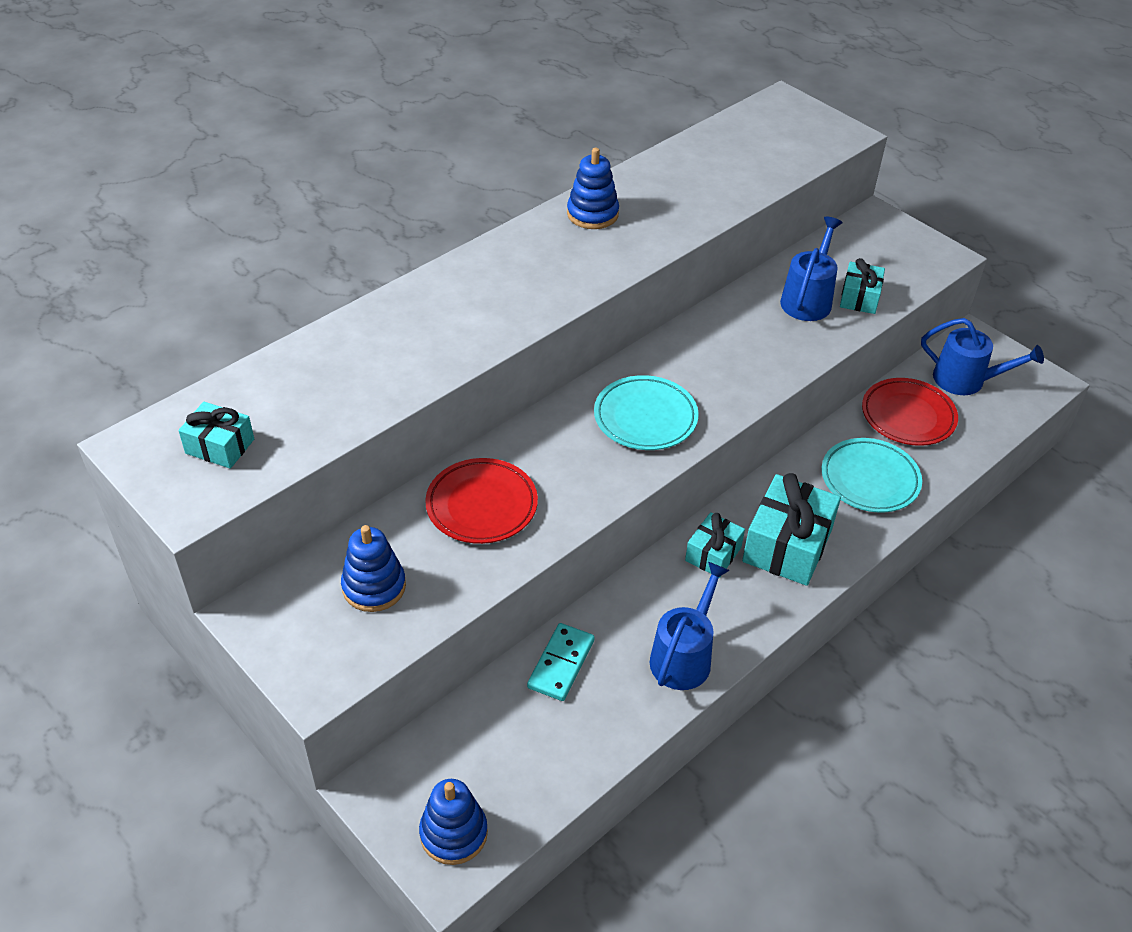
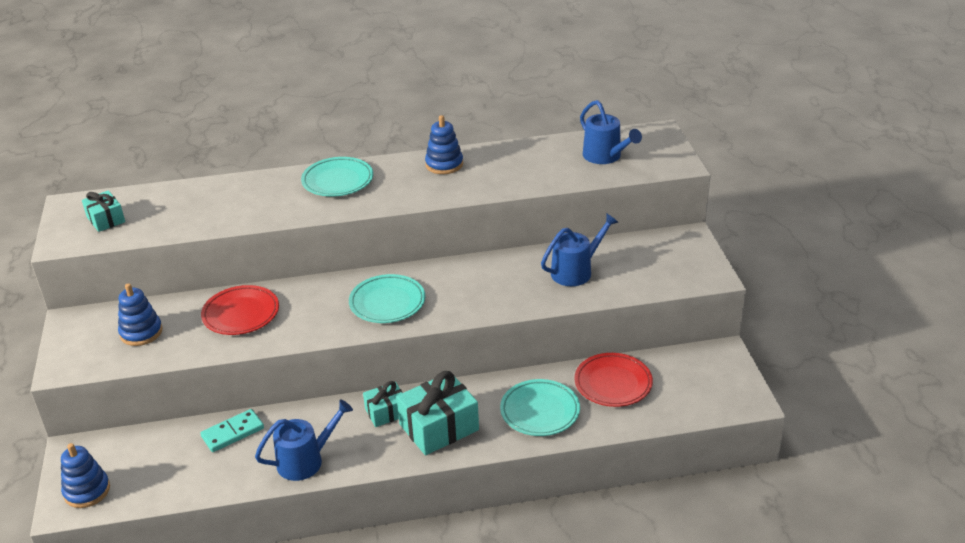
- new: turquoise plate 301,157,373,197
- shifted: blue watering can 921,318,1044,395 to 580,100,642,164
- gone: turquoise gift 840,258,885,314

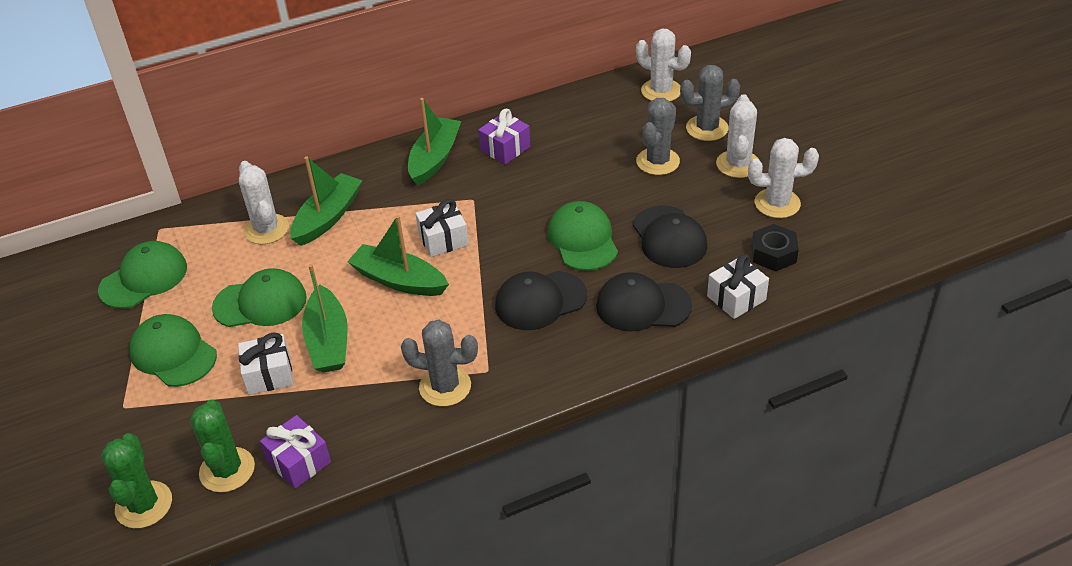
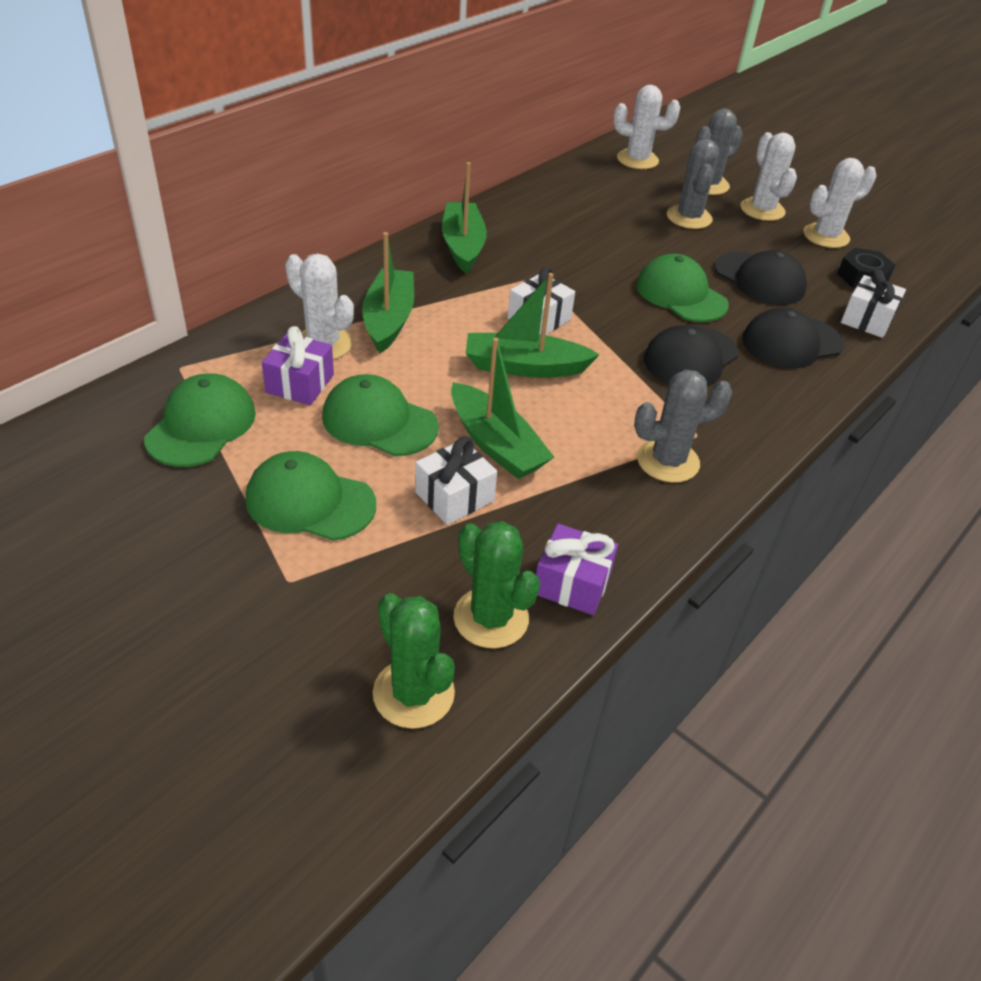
- shifted: purple gift 478,109,530,164 to 262,326,334,405
- rotated: green cap 212,268,307,327 = 322,374,439,456 120 degrees counterclockwise

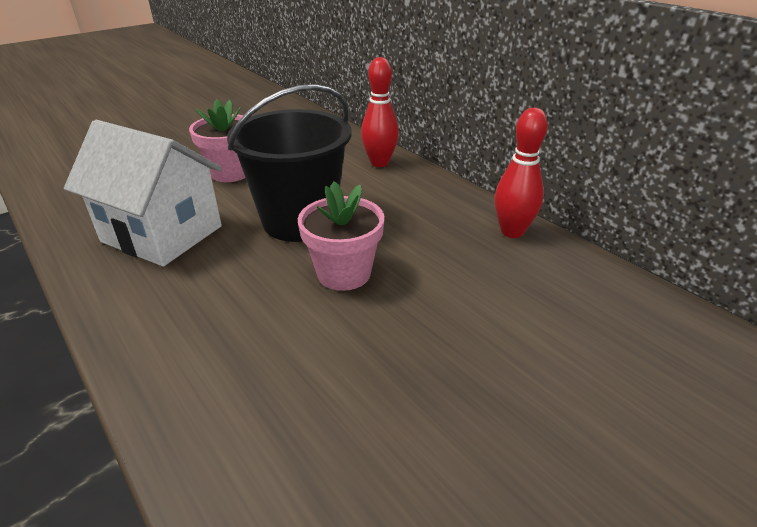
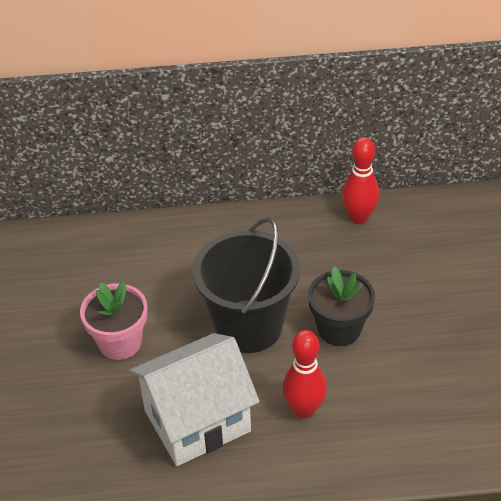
- shifted: red bowling pin 361,57,399,167 to 283,330,327,419
- repainted: pink flower pot 298,181,385,291 to black flower pot 308,266,375,346

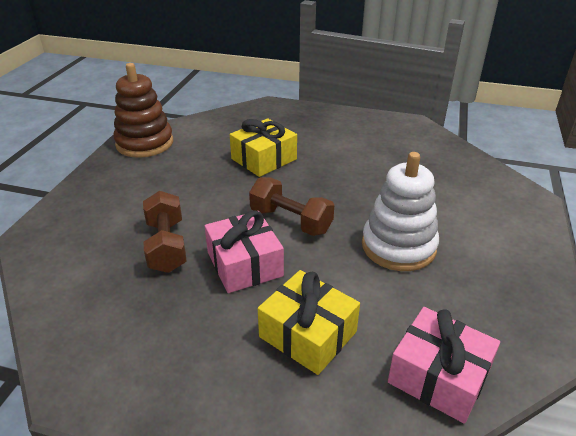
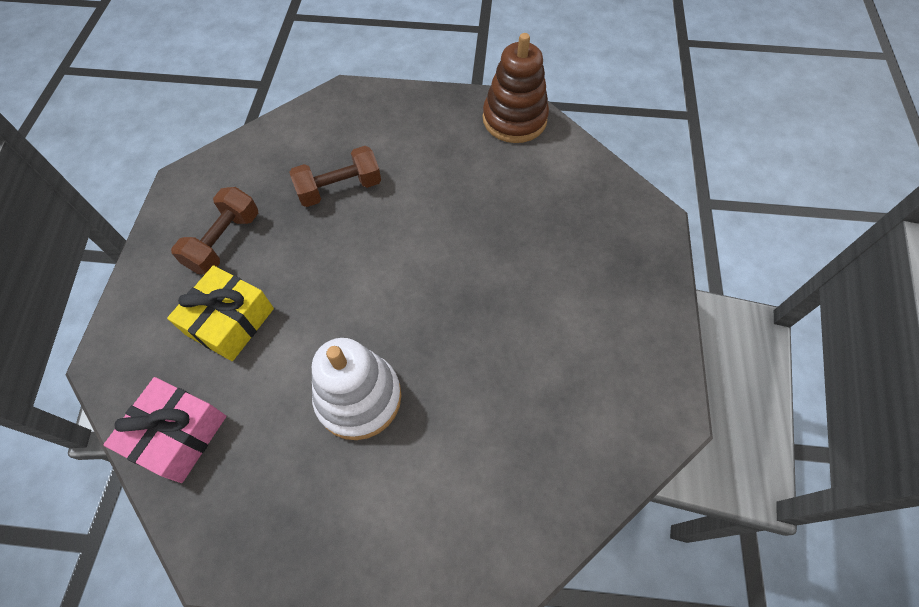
- shifted: brown dumbbell 249,177,334,236 to 171,187,258,275
- gone: pink gift 205,210,284,293
- gone: yellow gift 230,118,297,177

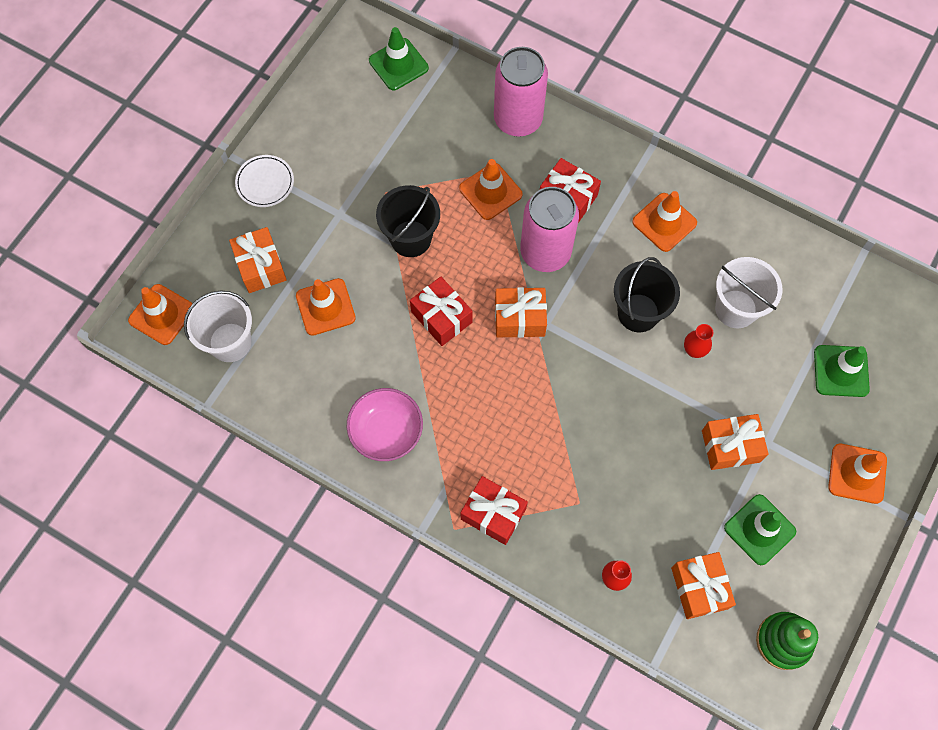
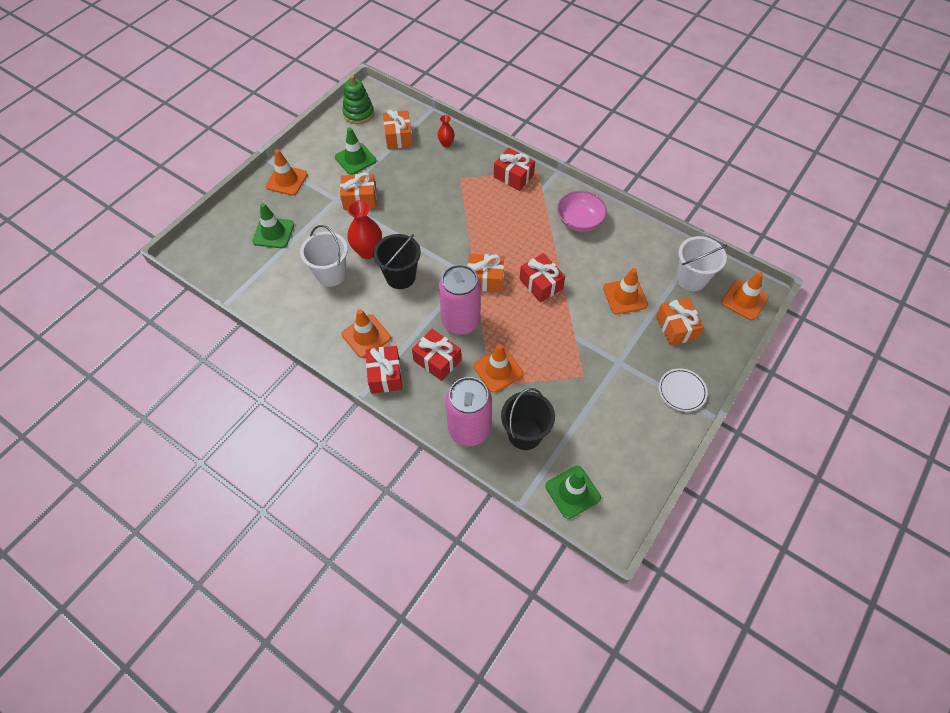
- scaled: red vase 684,324,714,358 = 347,200,382,259 x1.79
- new: red gift 365,346,402,394
- shifted: black bucket 376,185,440,257 to 501,388,555,450

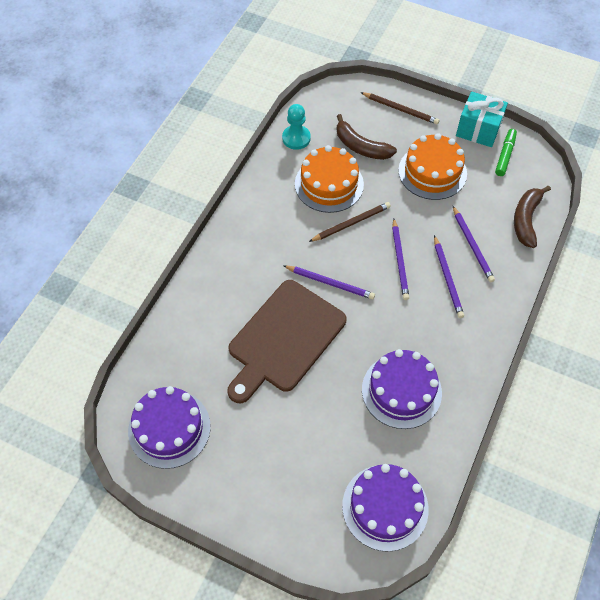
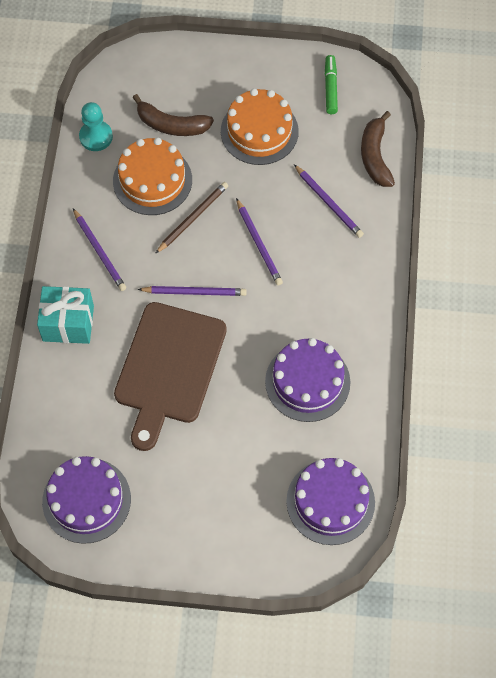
- shifted: turquoise gift 456,91,508,147 to 37,286,94,344
- shifted: purple pencil 434,235,464,318 to 73,208,126,291
- gone: brown pencil 360,92,439,125

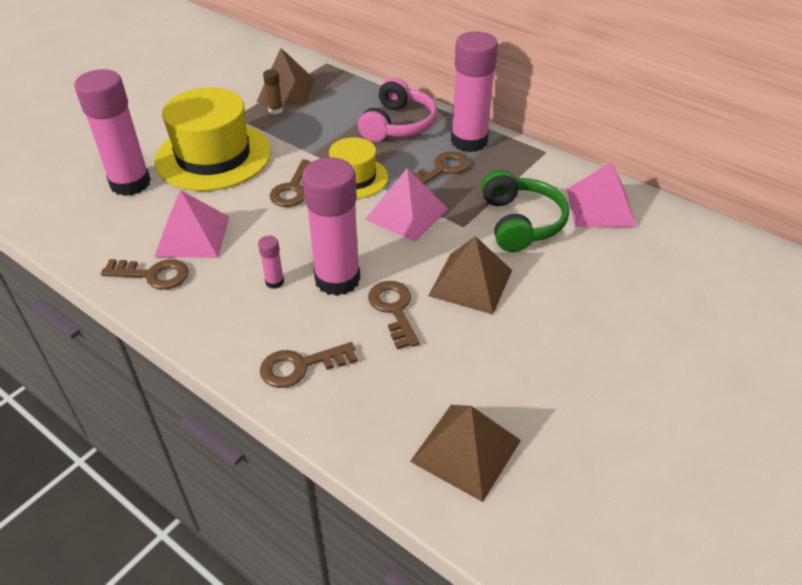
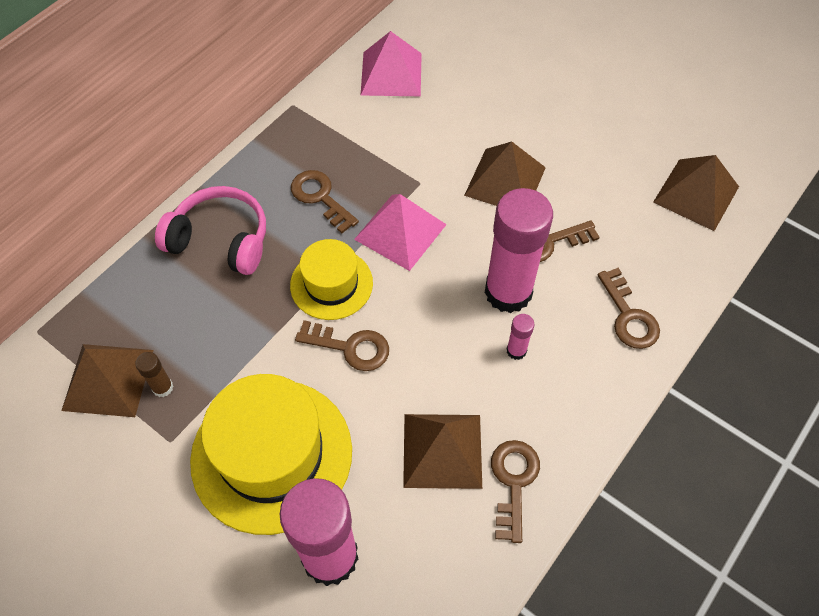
- repainted: pink pyramid 154,190,229,258 to brown pyramid 403,414,482,489
- gone: pink glue stick 451,31,498,152
- gone: green headphones 481,170,569,252

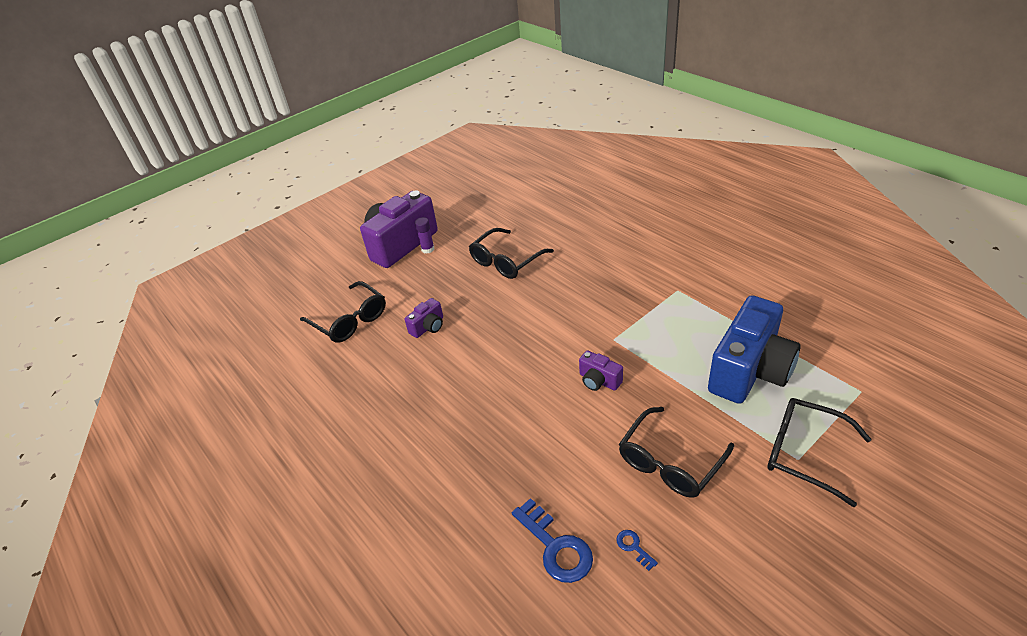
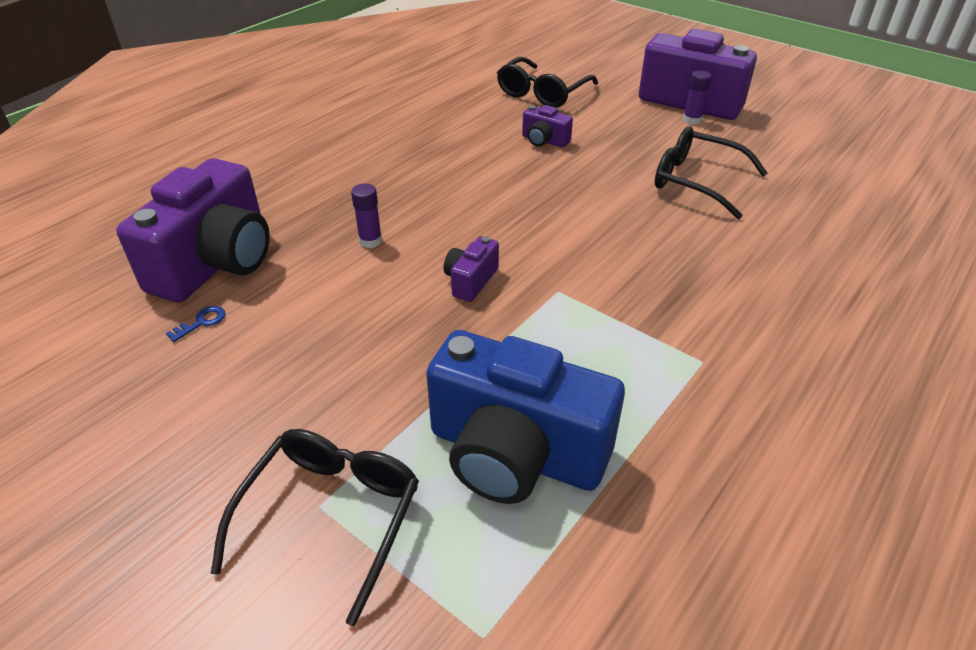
- swapped: blue key 512,498,593,583 to purple camera 116,158,270,302
- new: purple glue stick 351,184,382,248
- gone: black glasses 619,407,734,498

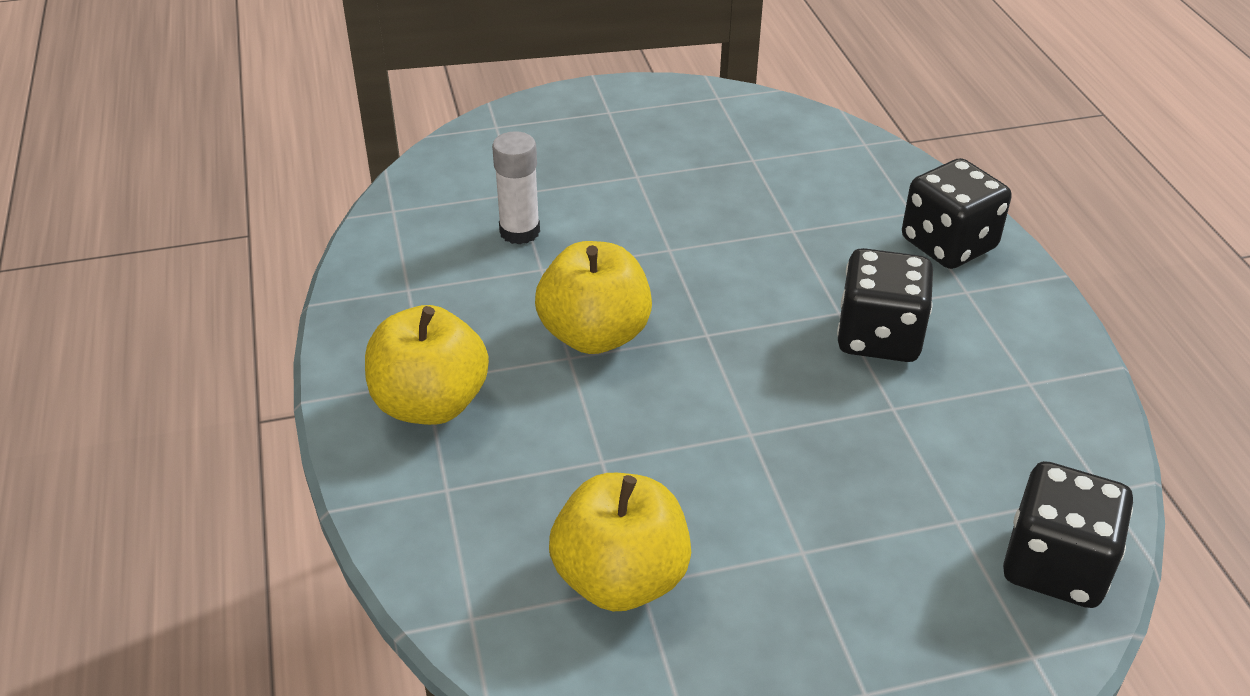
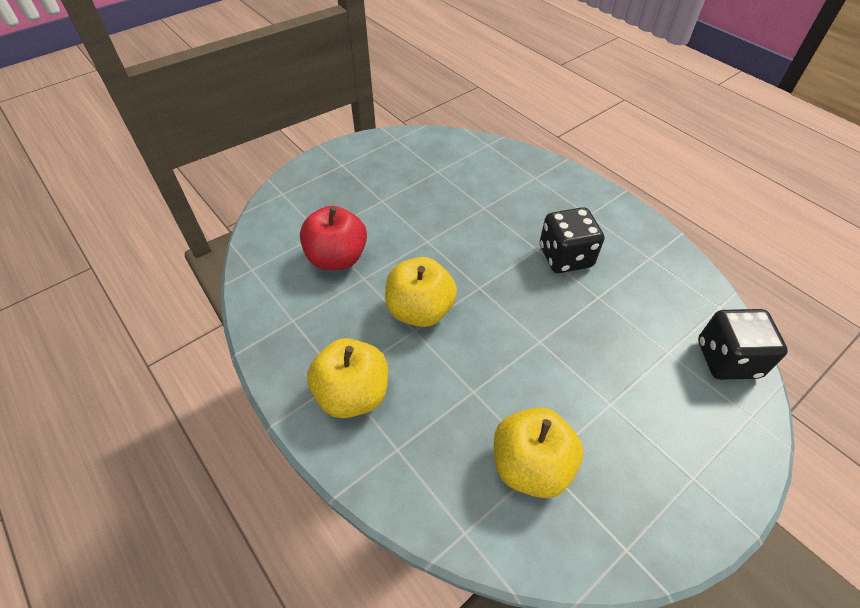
- swapped: white glue stick 492,131,540,244 to red apple 300,206,367,270
- gone: black dice 902,158,1011,269

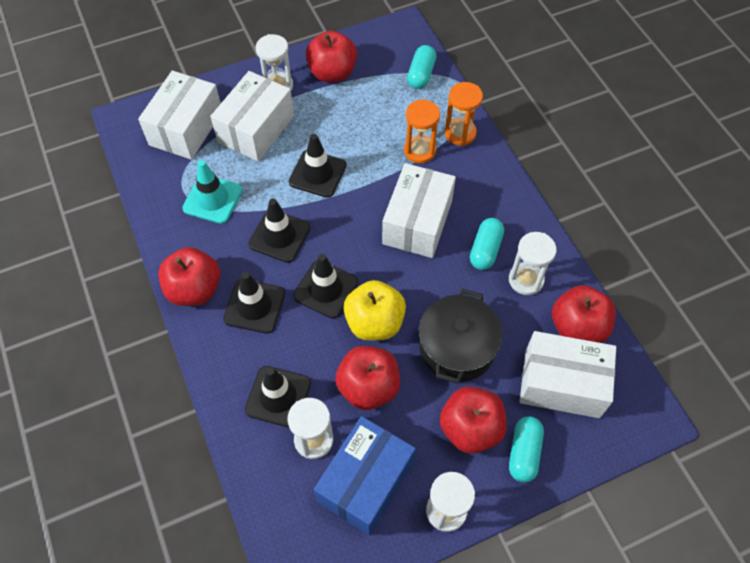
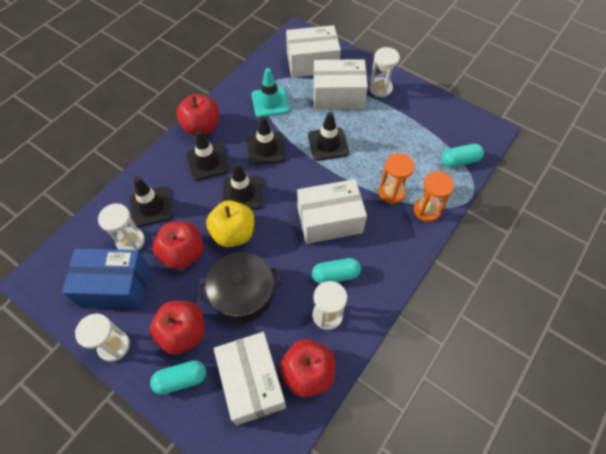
- gone: red apple 306,31,357,82

